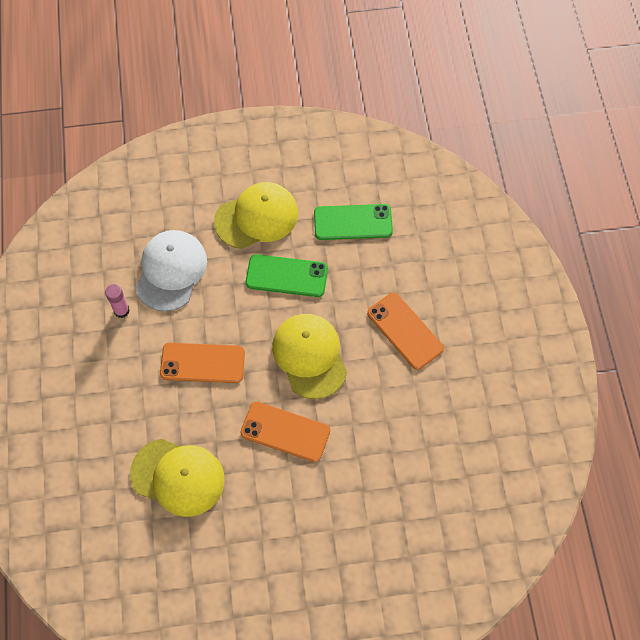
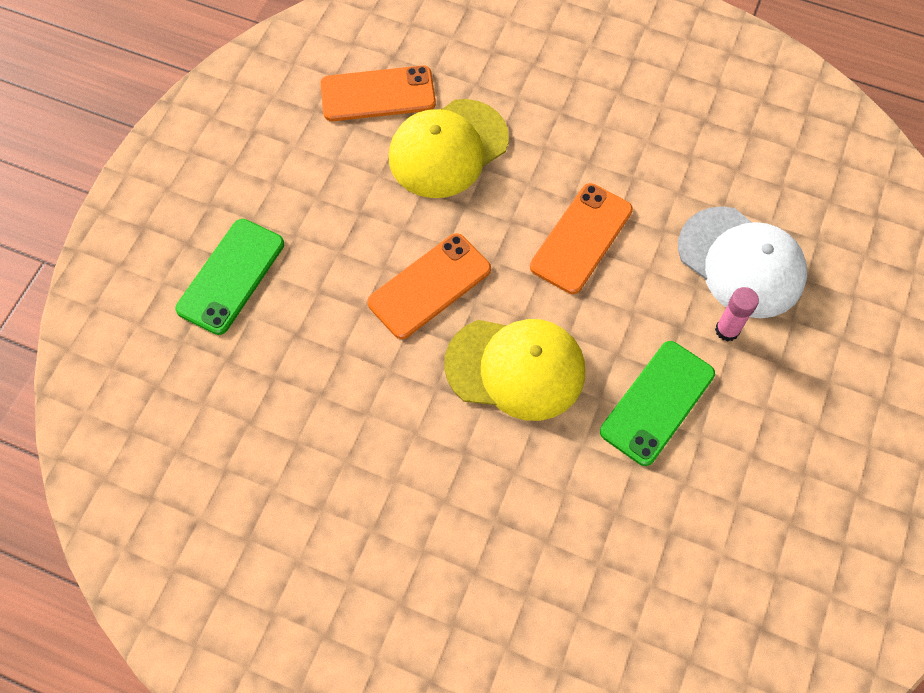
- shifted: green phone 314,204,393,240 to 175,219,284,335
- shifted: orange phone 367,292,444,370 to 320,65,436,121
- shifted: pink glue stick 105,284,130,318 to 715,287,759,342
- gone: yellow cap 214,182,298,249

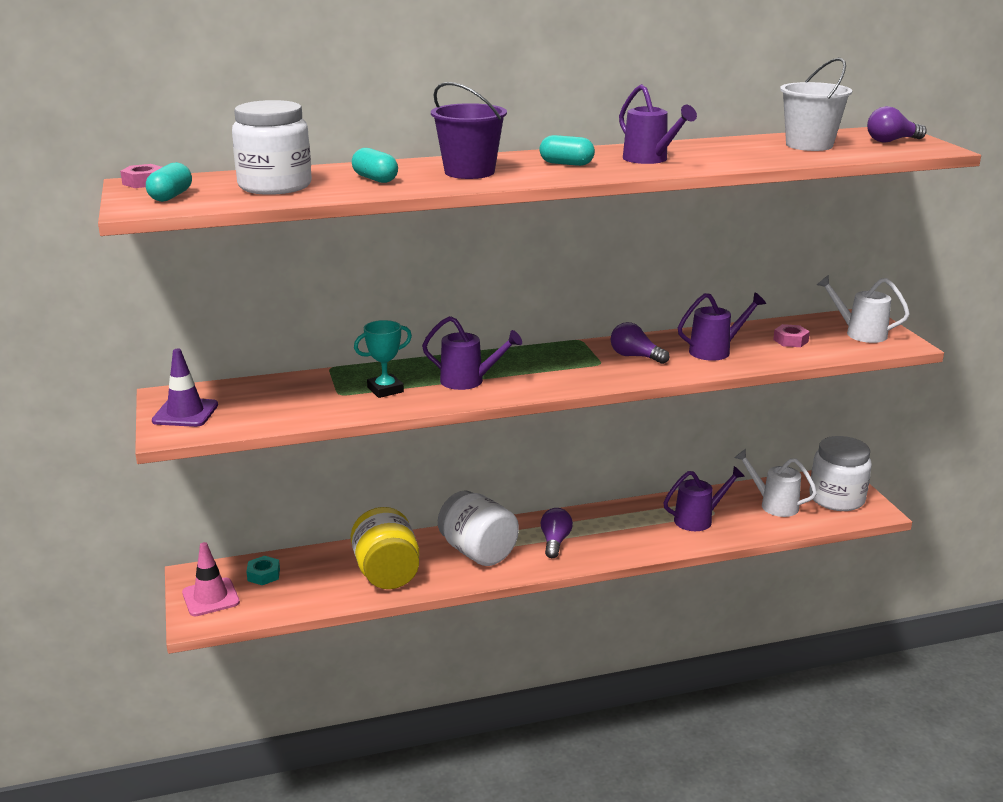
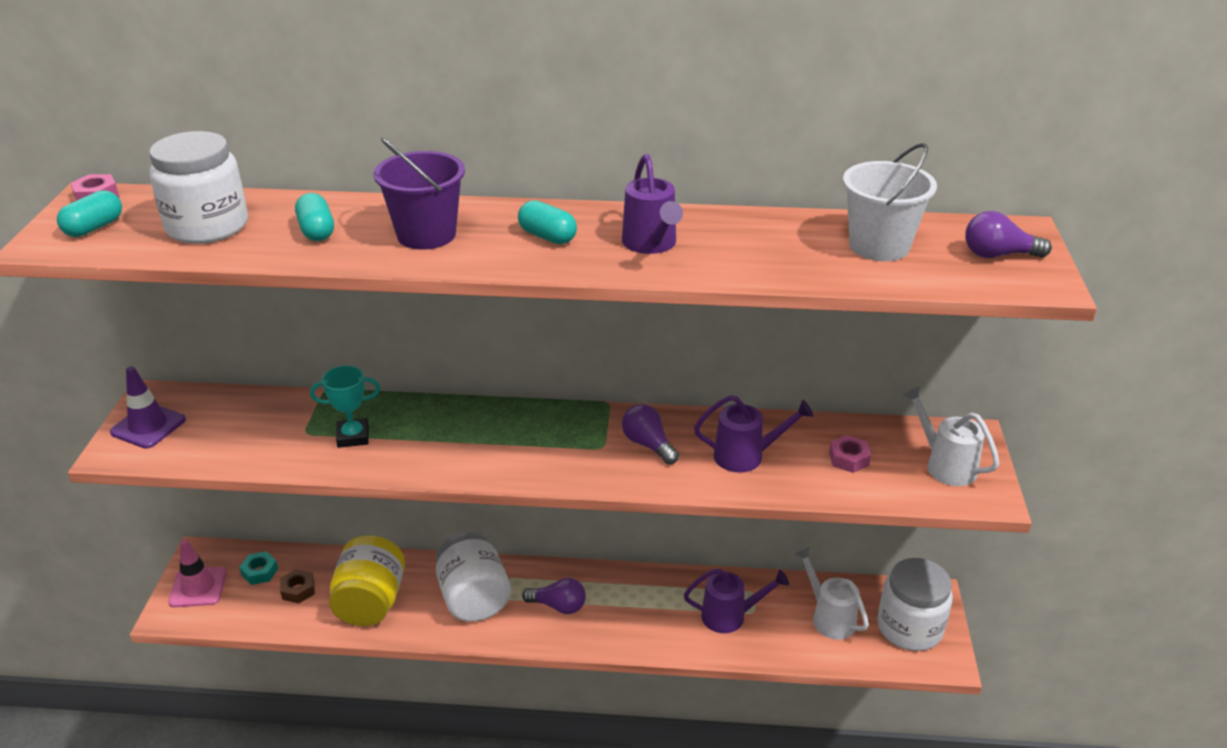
- new: brown nut 280,569,315,604
- rotated: purple light bulb 540,508,573,558 = 522,578,586,614 75 degrees clockwise
- gone: purple watering can 422,316,522,390

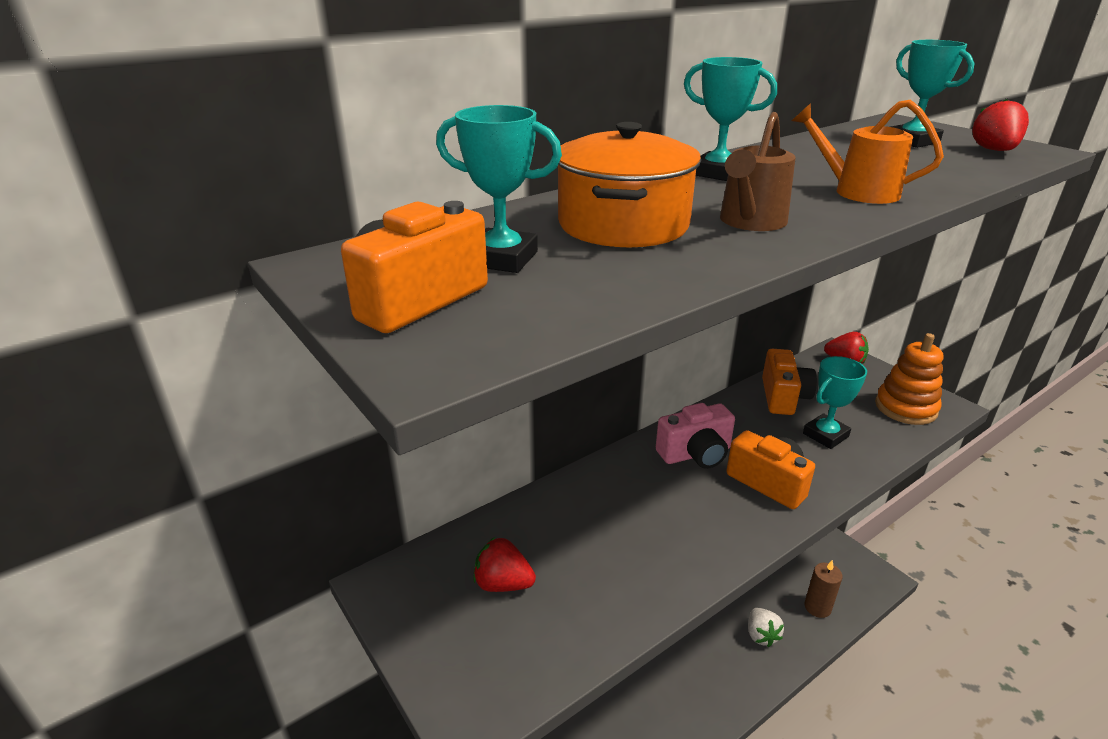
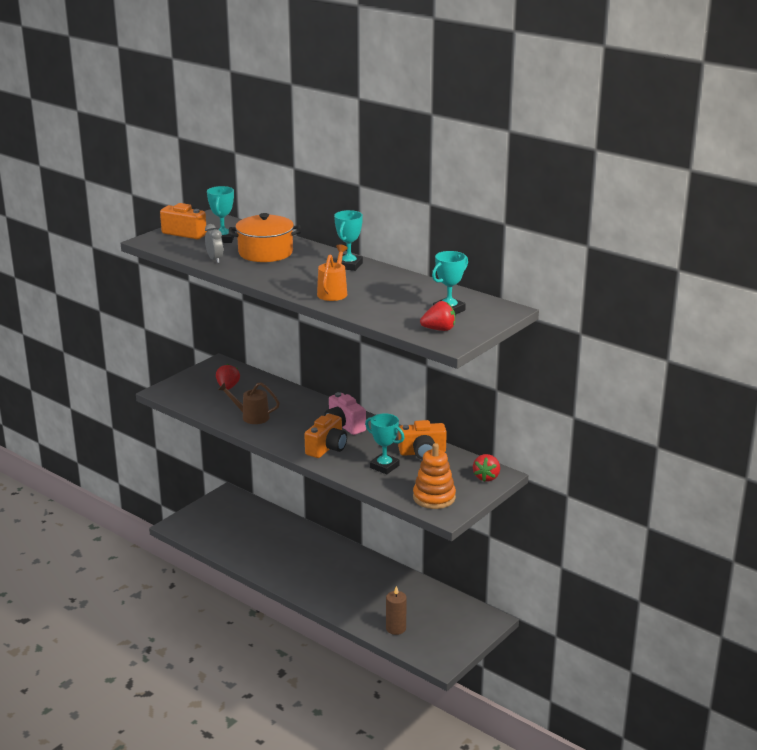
- new: grey clock 205,224,223,263
- shifted: brown watering can 720,112,796,231 to 218,382,280,424
- gone: white strawberry 748,608,784,647

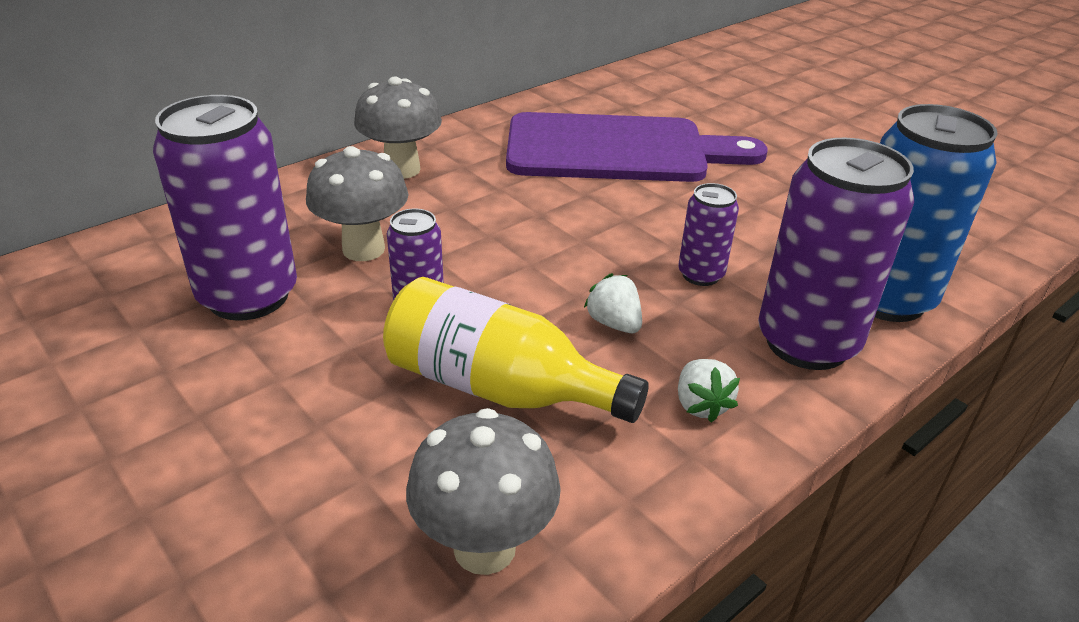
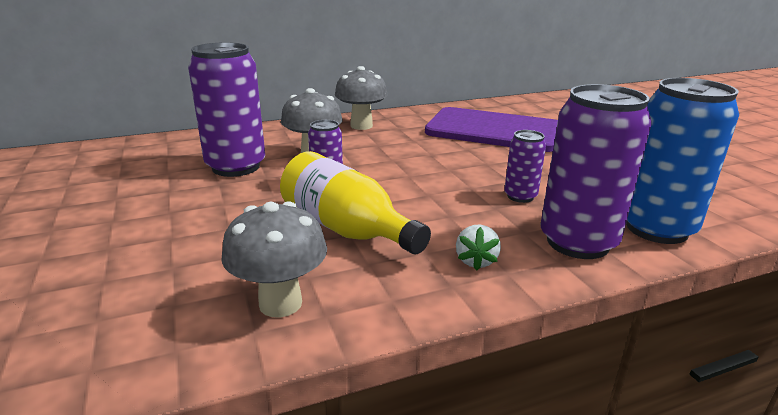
- gone: white strawberry 584,273,642,333

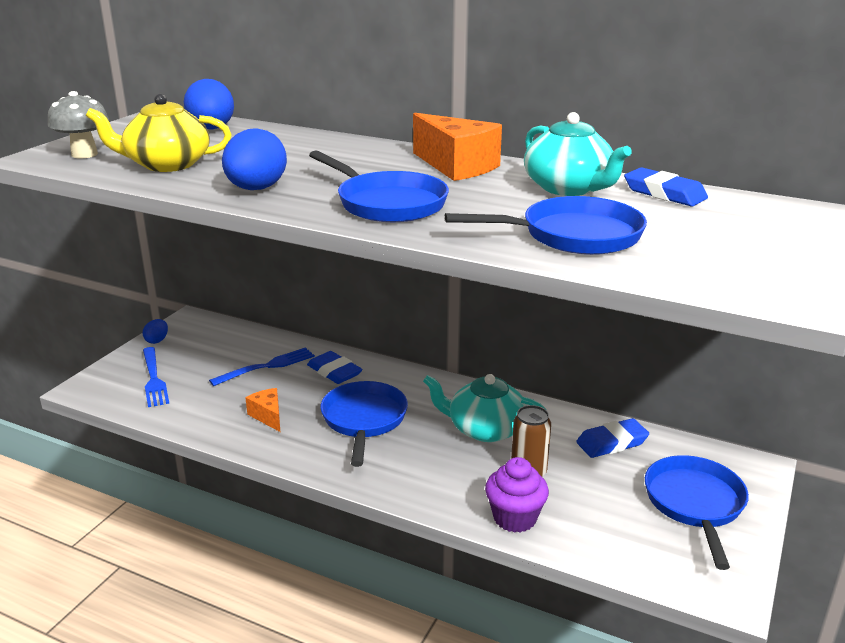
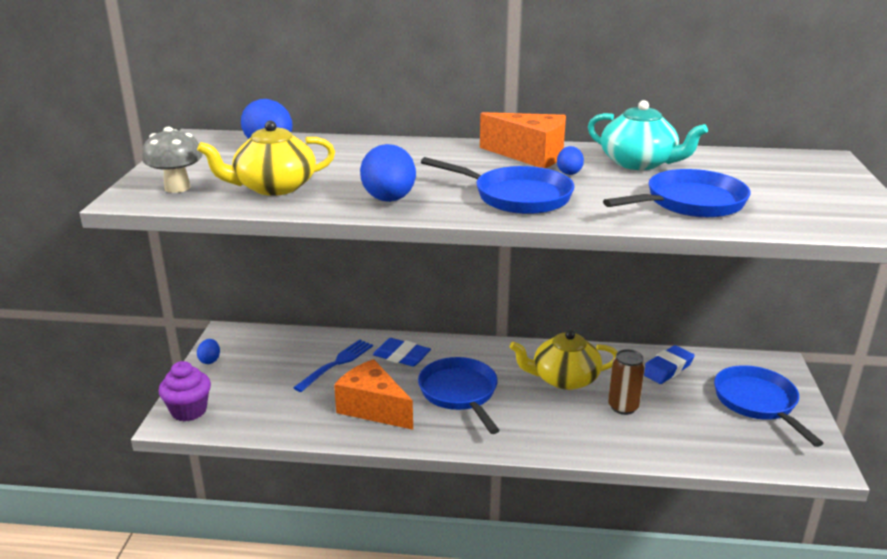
- shifted: purple cupcake 485,457,549,533 to 159,361,211,421
- scaled: orange cheese 245,388,280,432 = 334,359,413,430 x1.79
- repainted: turquoise teapot 423,374,545,442 to yellow teapot 510,330,618,390
- new: blue egg 557,146,584,175
- gone: blue fork 143,347,169,407
- gone: blue eraser 624,167,708,206

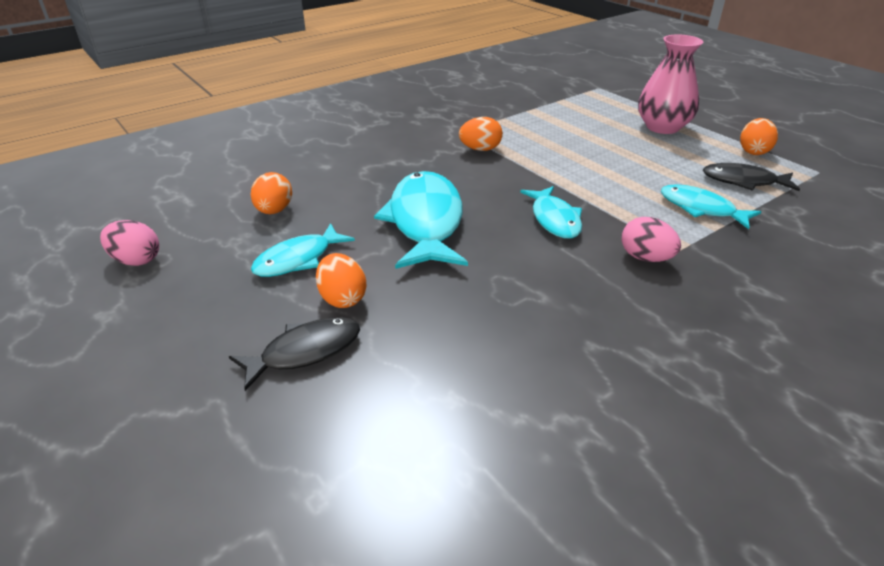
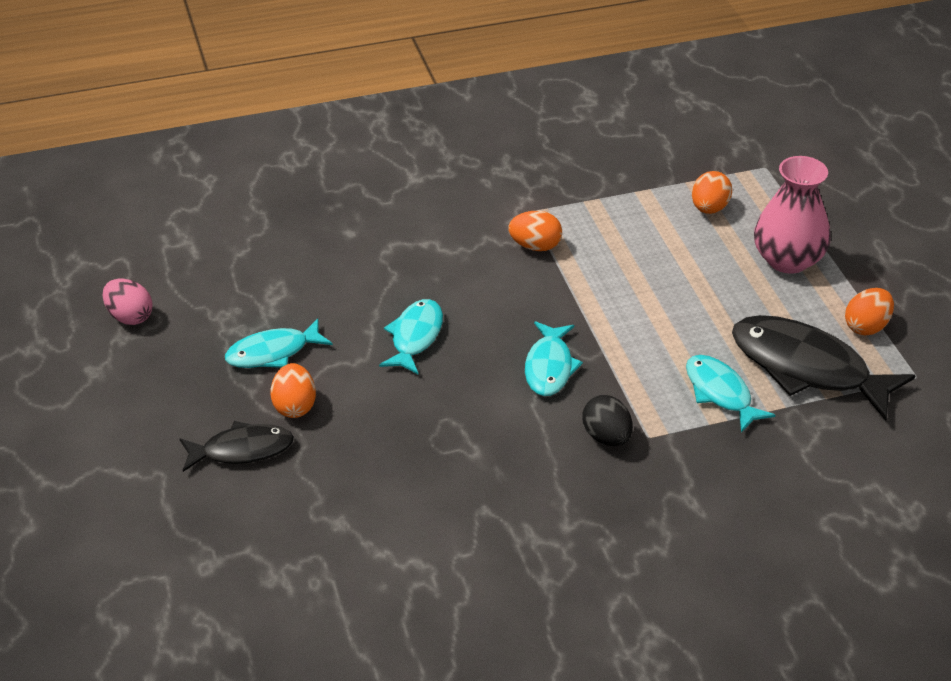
- scaled: turquoise fish 374,171,468,269 = 379,299,443,374 x0.59
- repainted: pink egg 622,217,681,262 to black egg 582,395,633,446
- shifted: orange egg 250,172,292,214 to 692,171,732,214
- scaled: black fish 703,163,800,191 = 732,315,916,420 x1.70

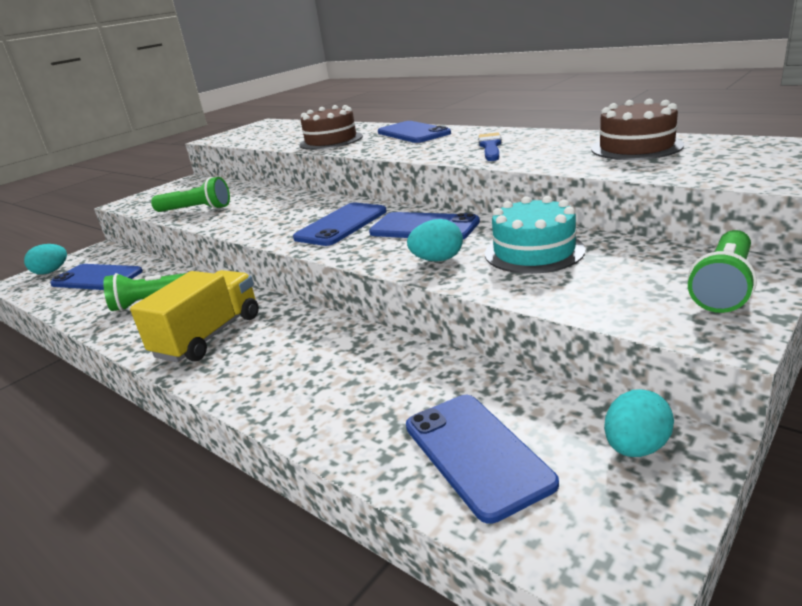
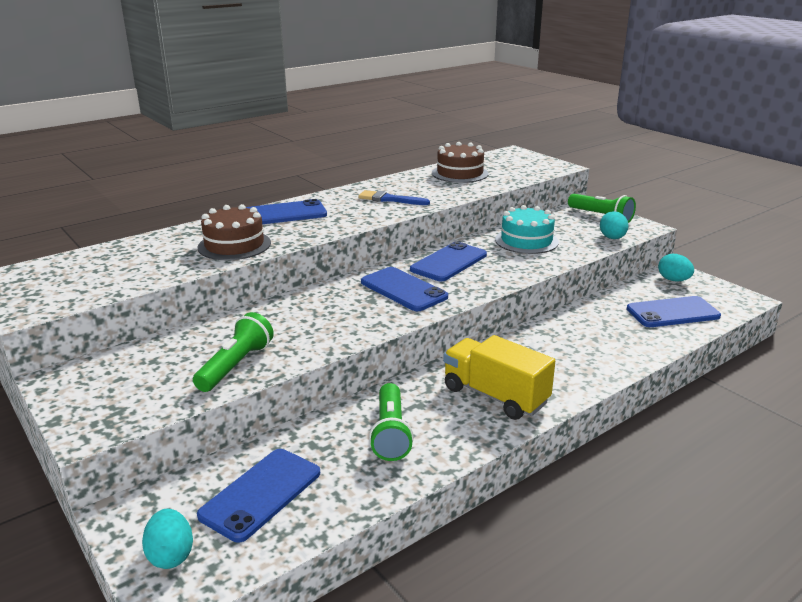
- shifted: turquoise egg 407,219,463,262 to 600,211,629,239

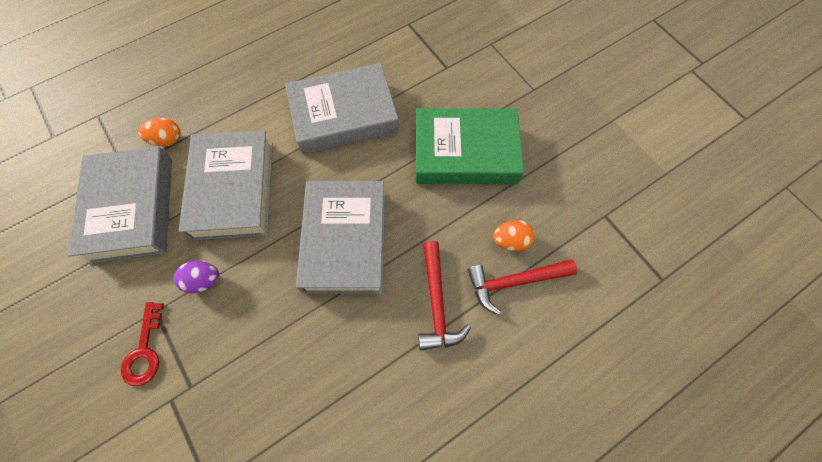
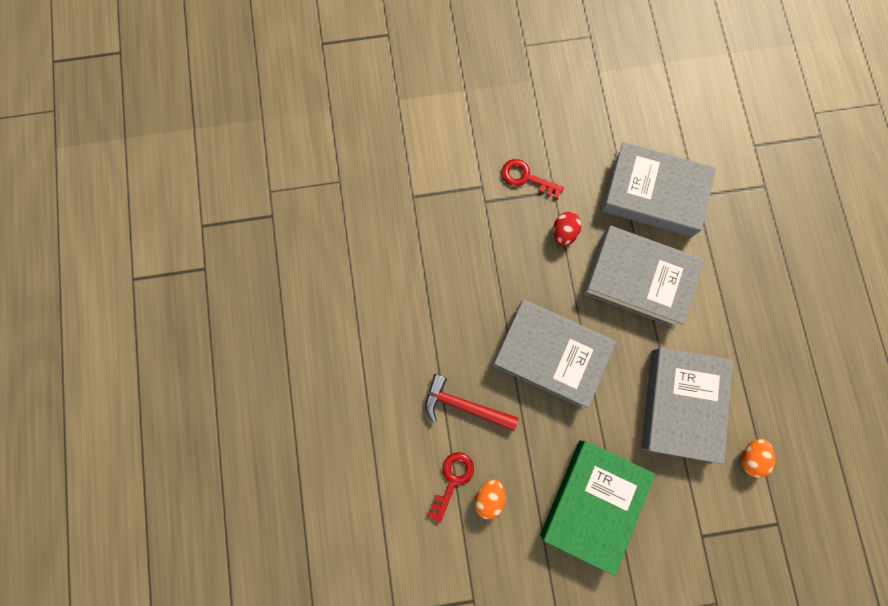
- swapped: red hammer 467,260,577,315 to red key 427,452,474,523
- repainted: purple egg 174,261,219,293 to red egg 553,212,581,246
- shifted: orange egg 138,118,181,147 to 742,439,775,478

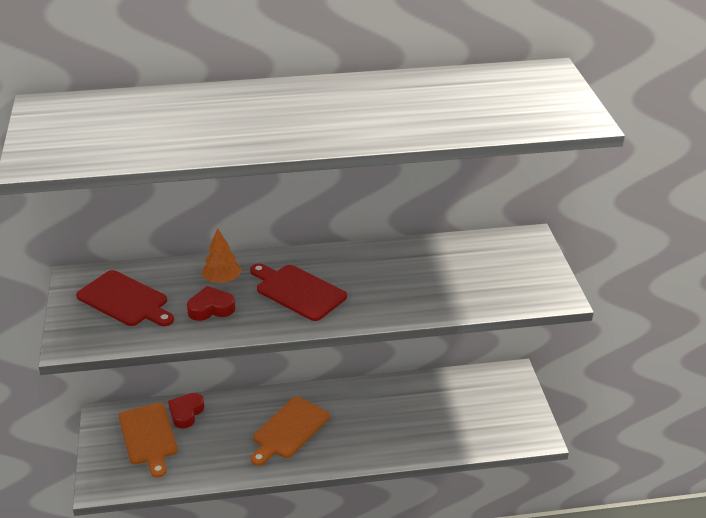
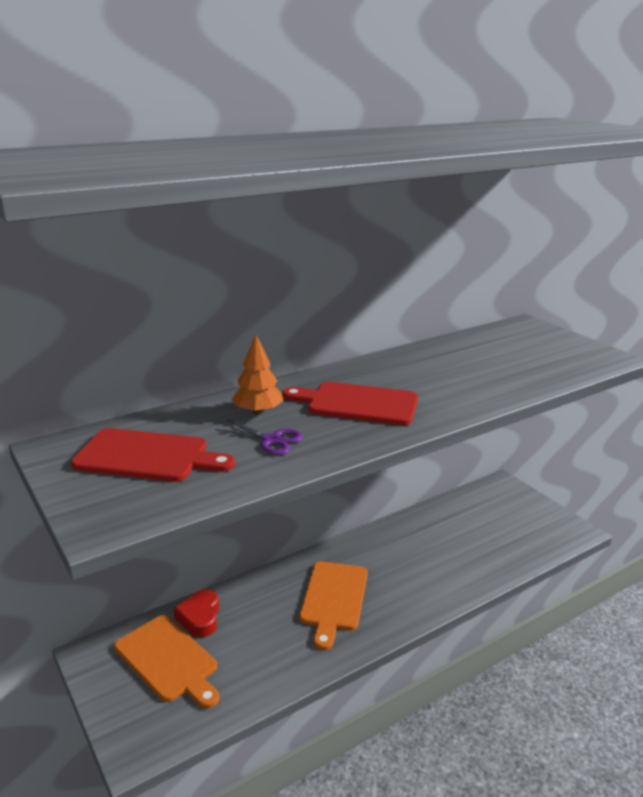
- swapped: red heart 187,286,235,321 to purple scissors 215,419,303,455

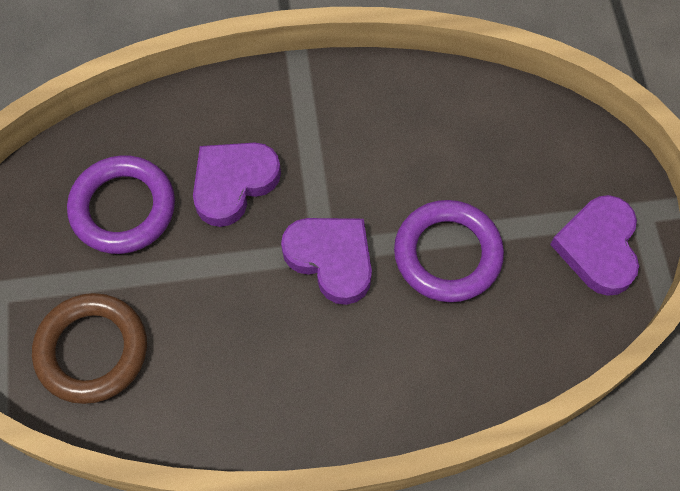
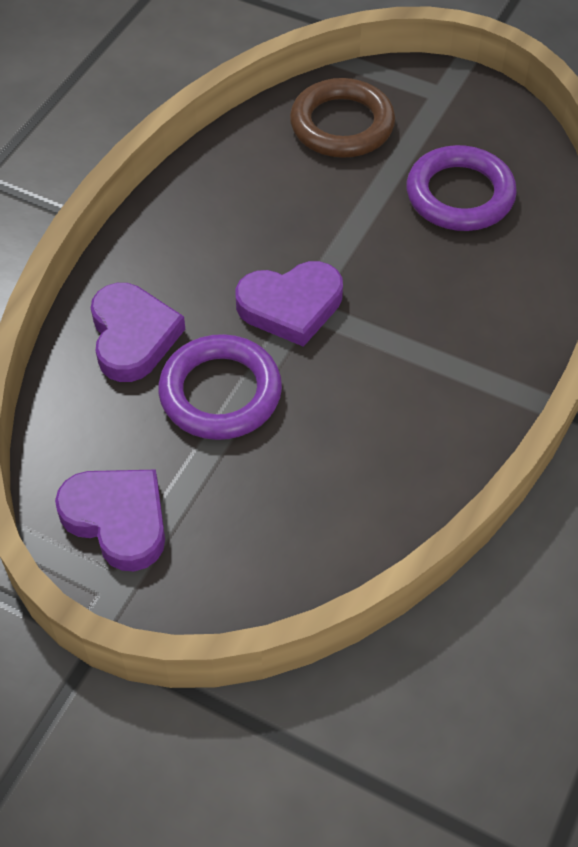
- shifted: purple heart 193,142,281,227 to 91,283,185,382

